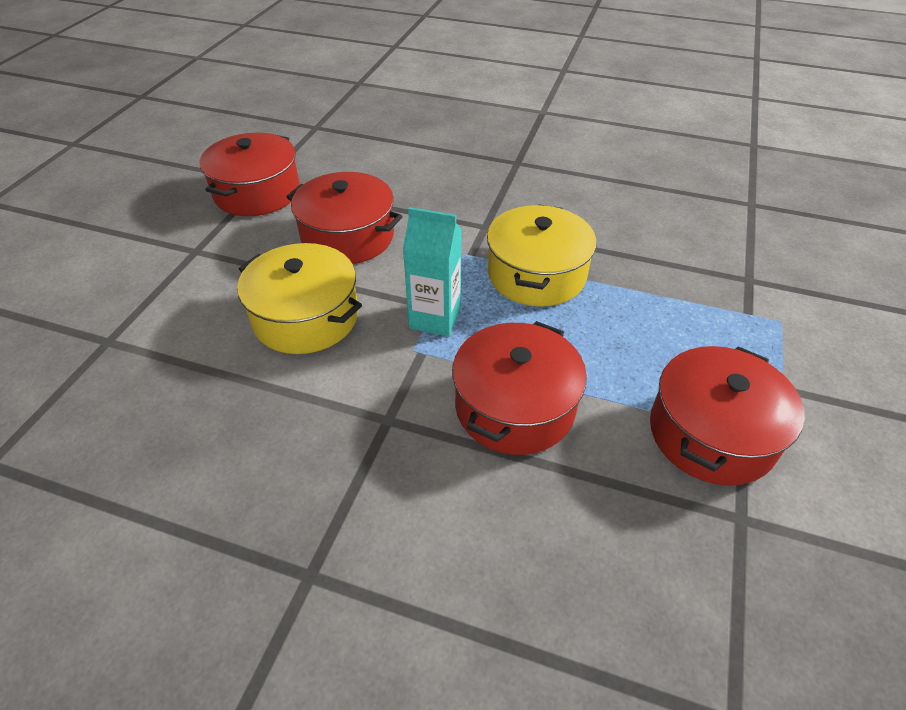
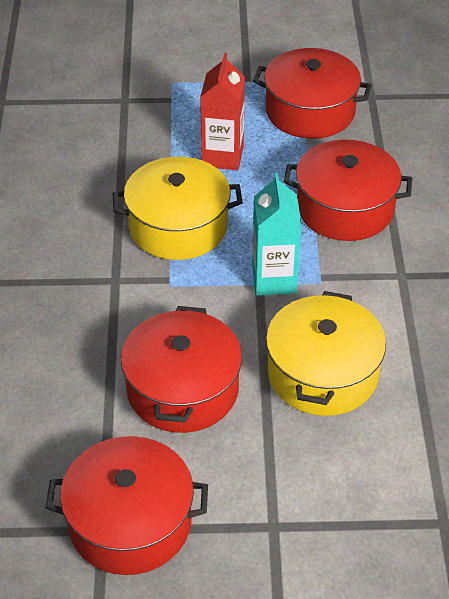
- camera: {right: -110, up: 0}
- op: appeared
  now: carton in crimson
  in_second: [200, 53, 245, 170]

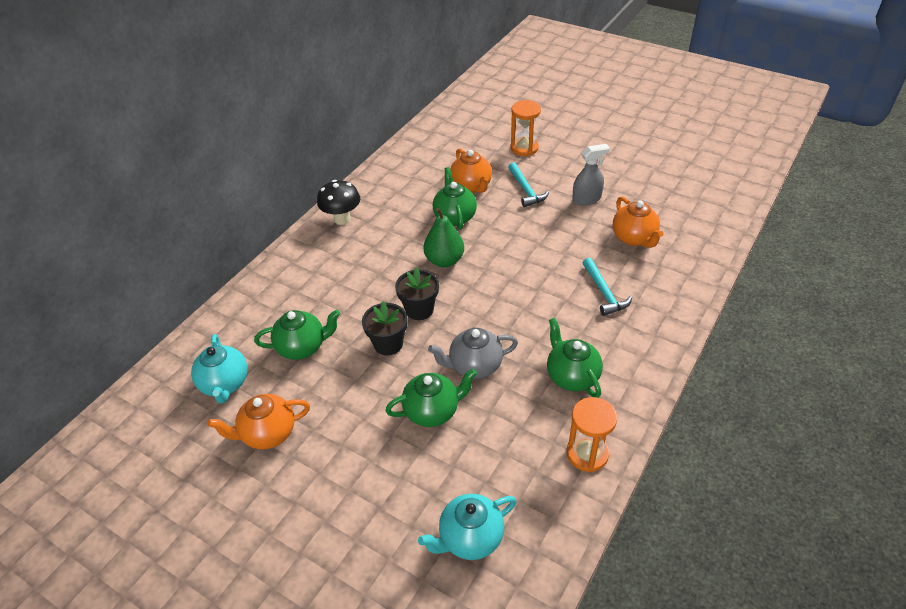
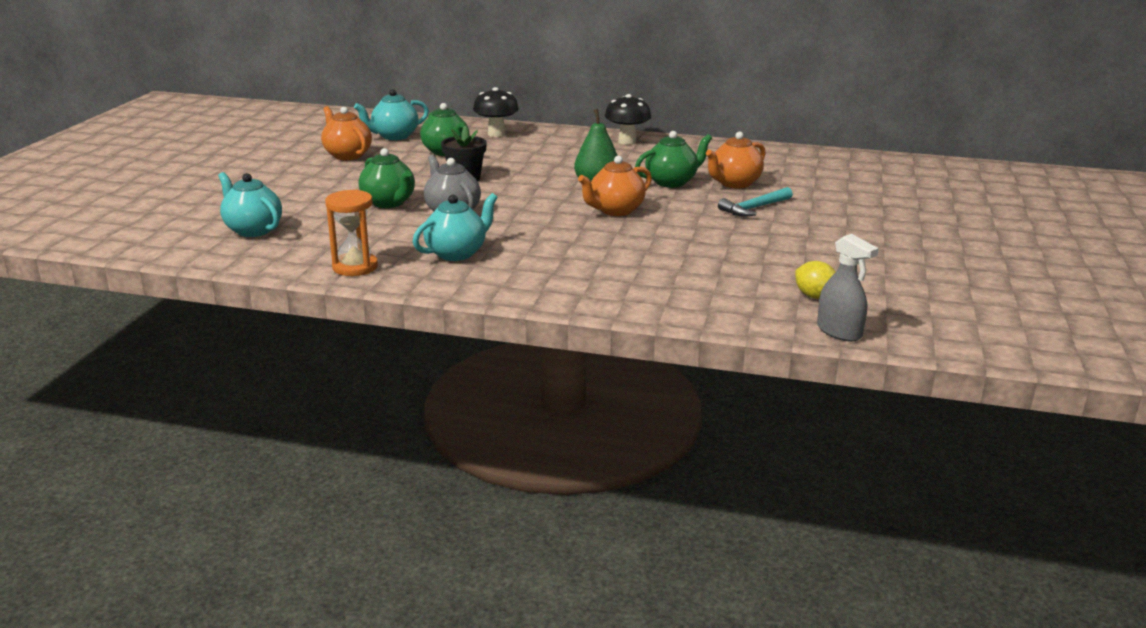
- camera: {right: 70, up: -20}
- op: missing
  was: potted plant in black
  in_first: [395, 267, 439, 320]
- op: missing
  was: sandglass in orange-coloured
  in_first: [511, 100, 541, 156]
- op: missing
  was: hammer in turquoise
  in_first: [583, 258, 632, 316]
- op: appeared
  now: toadstool in black
  in_second: [473, 87, 519, 137]
- op: appeared
  now: toy lemon in bright yellow
  in_second: [795, 261, 836, 299]
- op: relocated
  was: sprayer in ash-grey
  in_first: [572, 144, 610, 206]
  in_second: [817, 234, 879, 342]
- op: relocated
  was: teapot in orange-coloured
  in_first: [613, 197, 663, 248]
  in_second: [578, 156, 652, 216]
- op: colour
  was: teapot in leaf-green
  now: teapot in turquoise
  in_first: [547, 318, 603, 398]
  in_second: [413, 193, 498, 261]

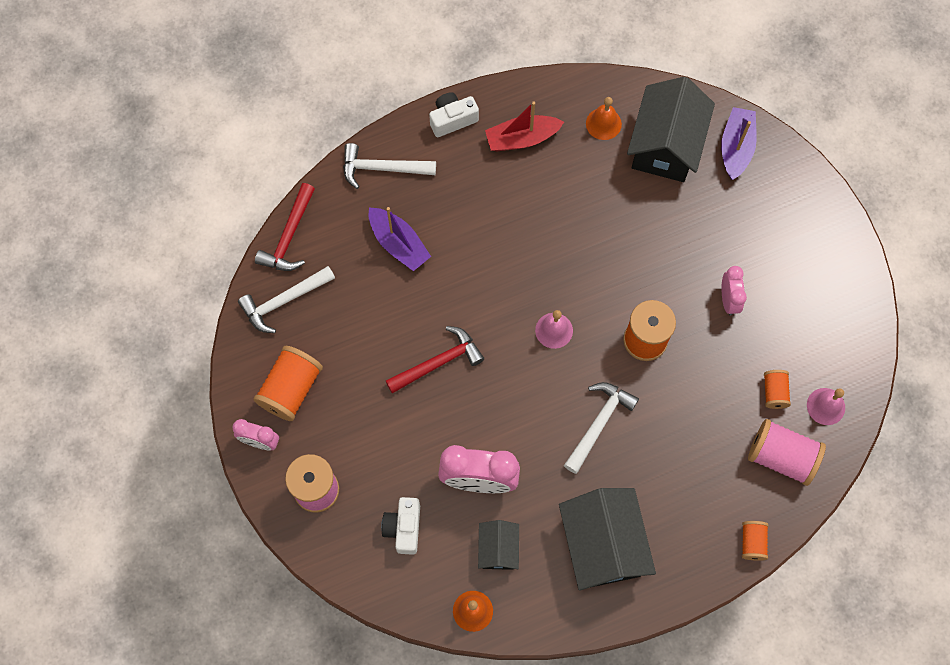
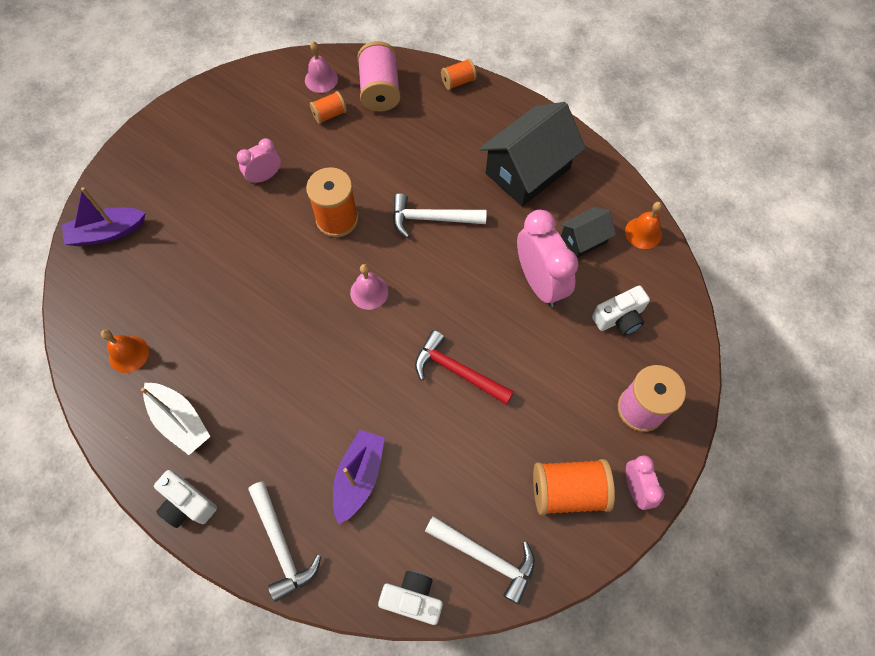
- camera: {right: -120, up: -5}
- op: missing
  was: house in black
  in_first: [627, 76, 715, 182]
- op: exchanged
  was: hammer in crimson
  now: camera in white
  in_first: [255, 183, 315, 271]
  in_second: [378, 571, 443, 625]
- op: colour
  was: toy boat in crimson
  now: toy boat in white
  in_first: [485, 102, 564, 151]
  in_second: [141, 383, 211, 455]

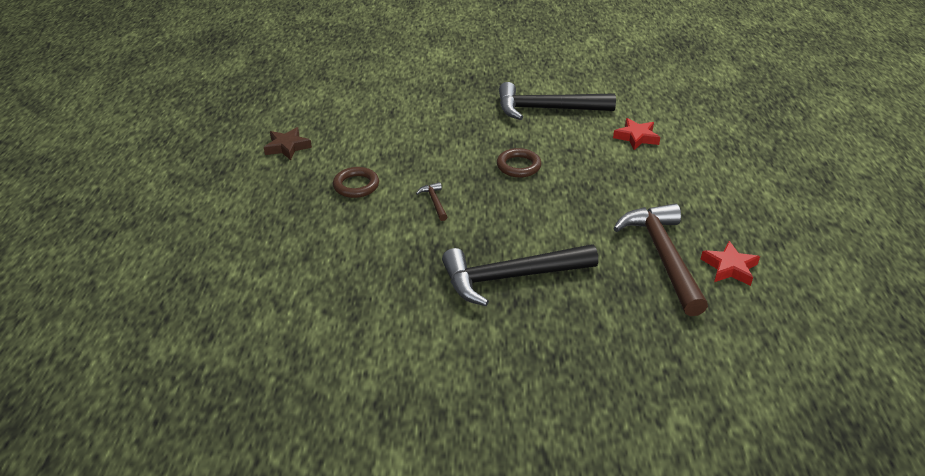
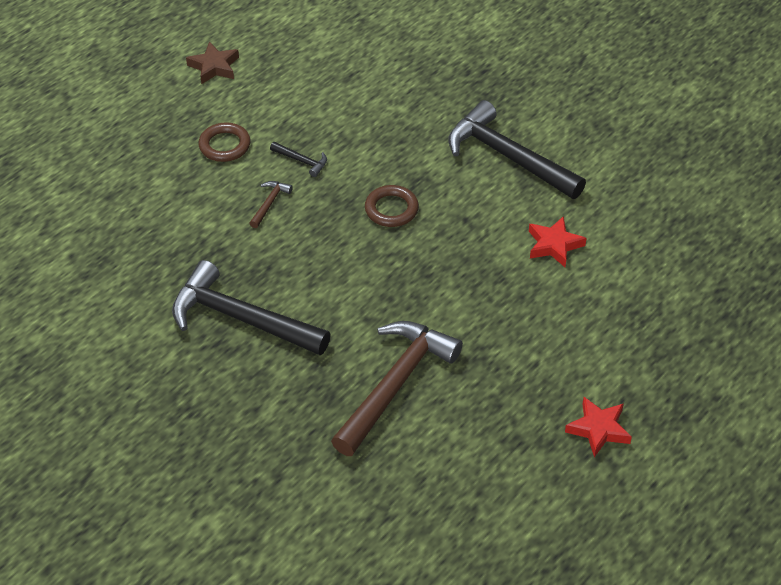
- camera: {right: 40, up: 10}
- op: appeared
  now: hammer in black
  in_second: [270, 142, 327, 177]
- op: relocated
  was: star in crimson
  in_first: [701, 241, 760, 286]
  in_second: [565, 397, 632, 457]

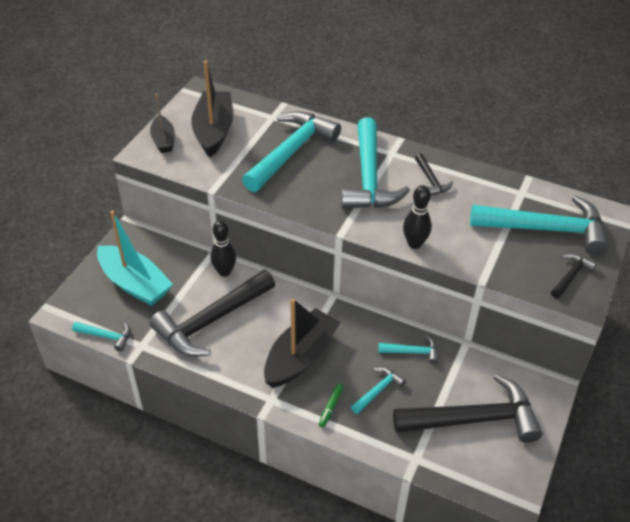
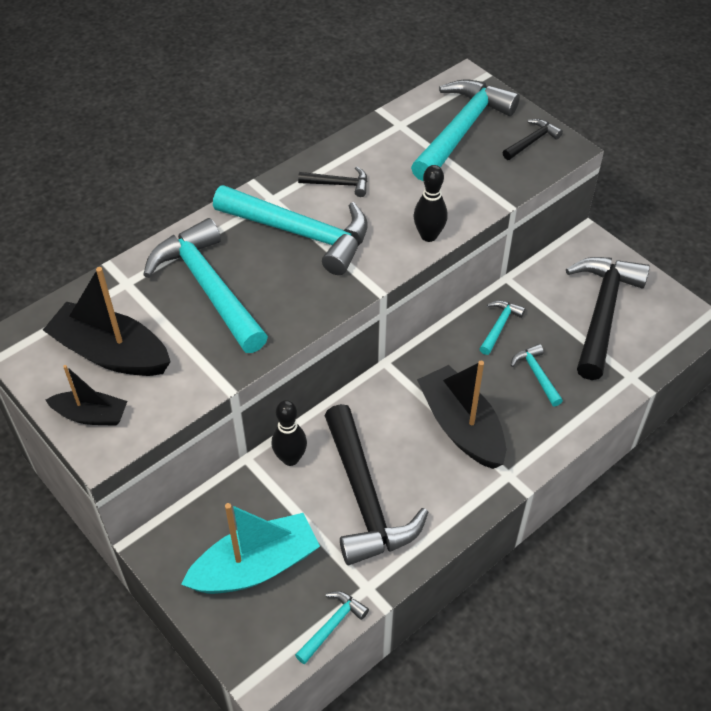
- camera: {right: -65, up: 5}
- op: missing
  was: felt pen in leaf-green
  in_first: [319, 384, 344, 428]
- op: spun
  was: hammer in black
  in_first: [551, 253, 597, 299]
  in_second: [503, 119, 563, 160]
  clockwise: 75

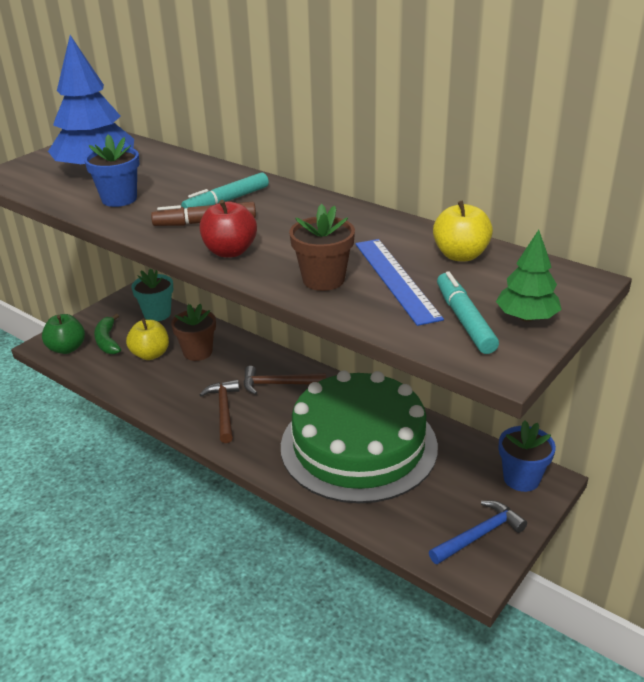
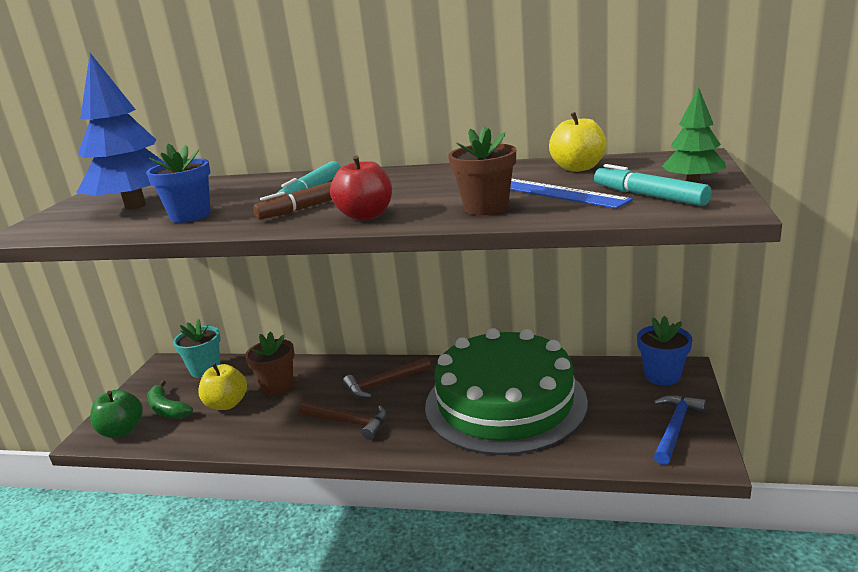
- camera: {right: -25, up: -10}
- op: spun
  was: hammer in dark brown
  in_first: [199, 380, 240, 443]
  in_second: [299, 402, 387, 440]
  clockwise: 150

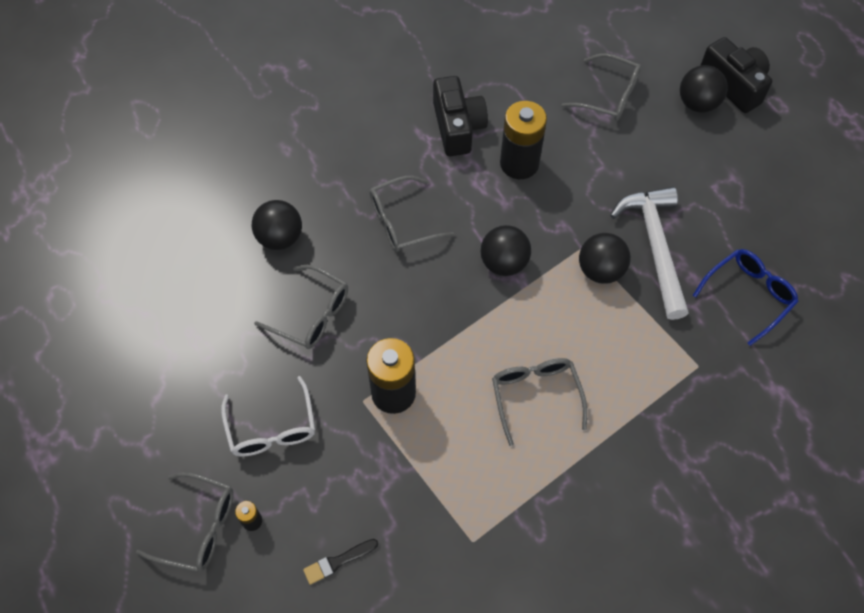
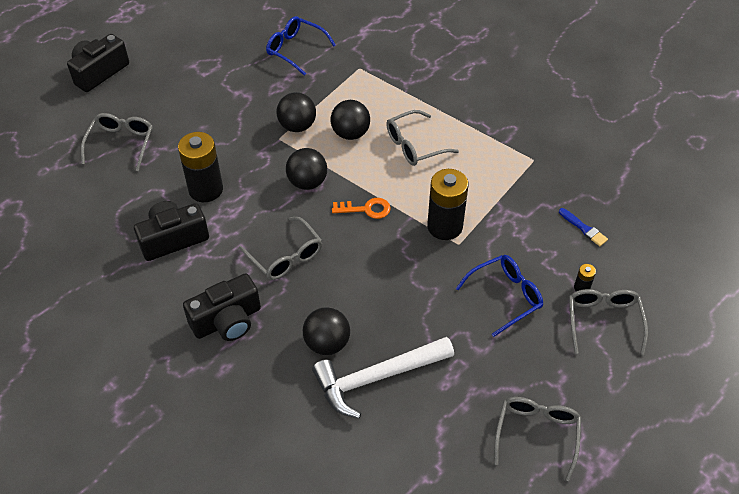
- camera: {right: -105, up: -10}
- op: appeared
  now: camera in black
  in_second: [183, 273, 261, 341]
- op: appeared
  now: door key in orange-coloured
  in_second: [332, 198, 391, 219]
- op: relocated
  was: spectacles in ash-grey
  in_first: [254, 265, 348, 349]
  in_second: [494, 397, 581, 481]
- op: relocated
  was: hammer in white
  in_first: [610, 187, 689, 320]
  in_second: [312, 337, 454, 418]
- op: relocated
  was: play ball in black
  in_first: [680, 65, 728, 113]
  in_second: [331, 100, 370, 140]
- op: colour
  was: spectacles in white
  now: spectacles in blue
  in_first: [221, 376, 315, 457]
  in_second: [456, 255, 543, 337]
- op: colour
  was: paintbrush in black
  now: paintbrush in blue
  in_first: [303, 539, 378, 585]
  in_second: [559, 208, 608, 246]

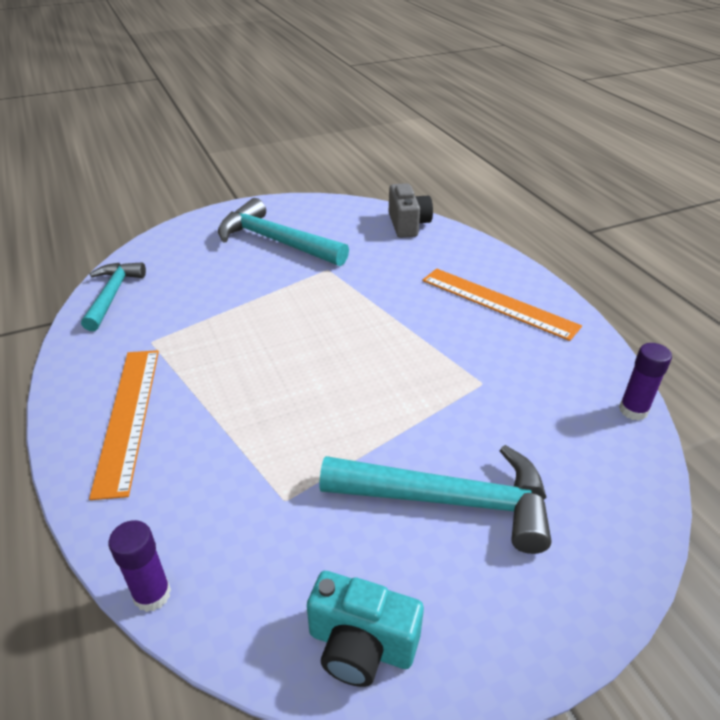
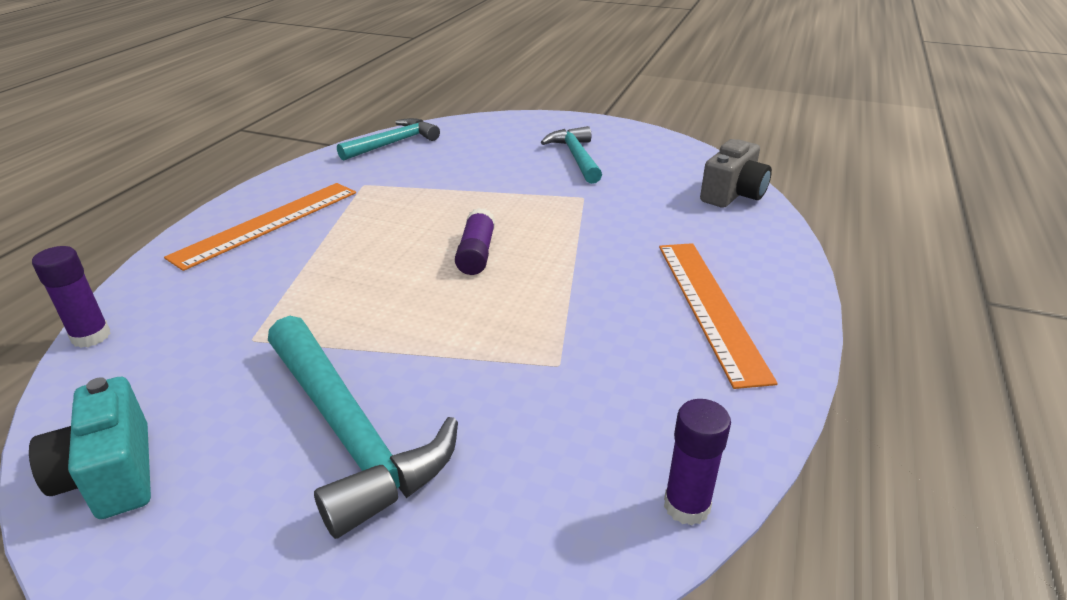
- camera: {right: 45, up: -5}
- op: appeared
  now: glue stick in purple
  in_second: [455, 208, 495, 275]
- op: size
  was: hammer in turquoise
  in_first: [218, 198, 349, 266]
  in_second: [541, 126, 602, 184]
  ratio: 0.65

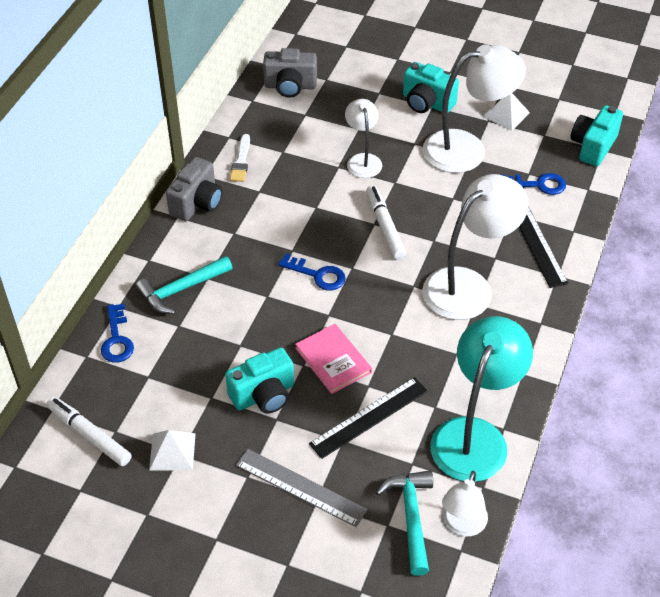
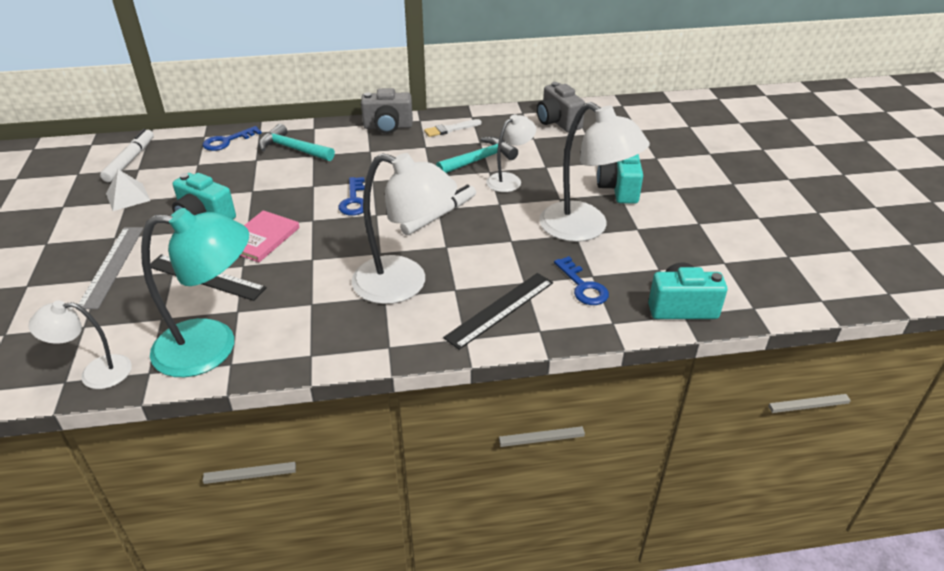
- camera: {right: 60, up: -10}
- op: missing
  was: solid pyramid in white
  in_first: [483, 93, 530, 131]
- op: relocated
  was: hammer in turquoise
  in_first: [376, 470, 433, 576]
  in_second: [436, 137, 518, 173]

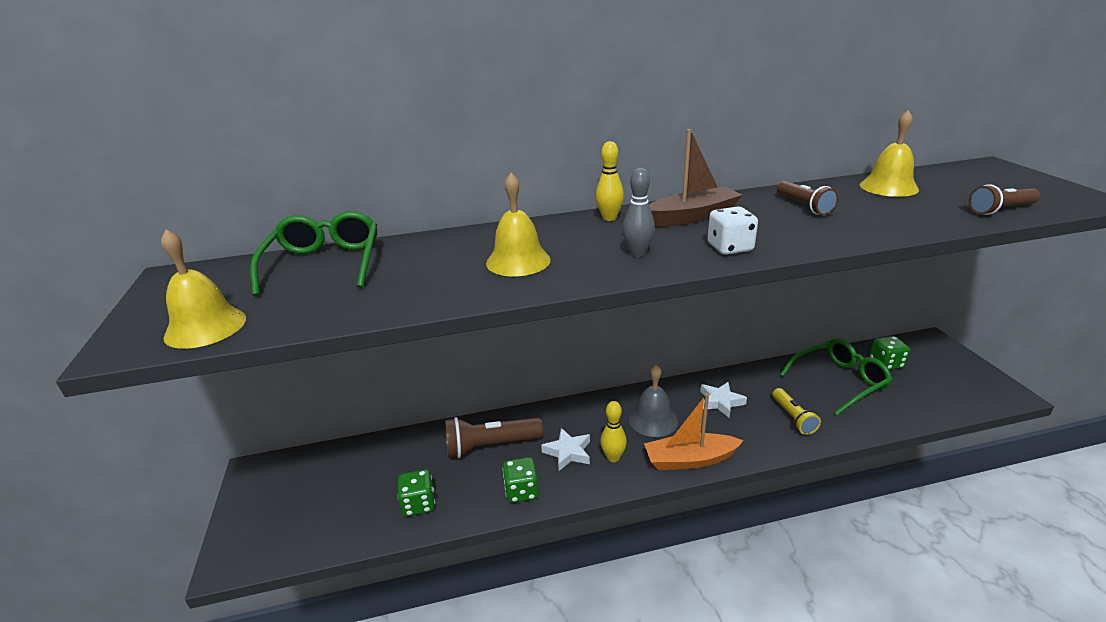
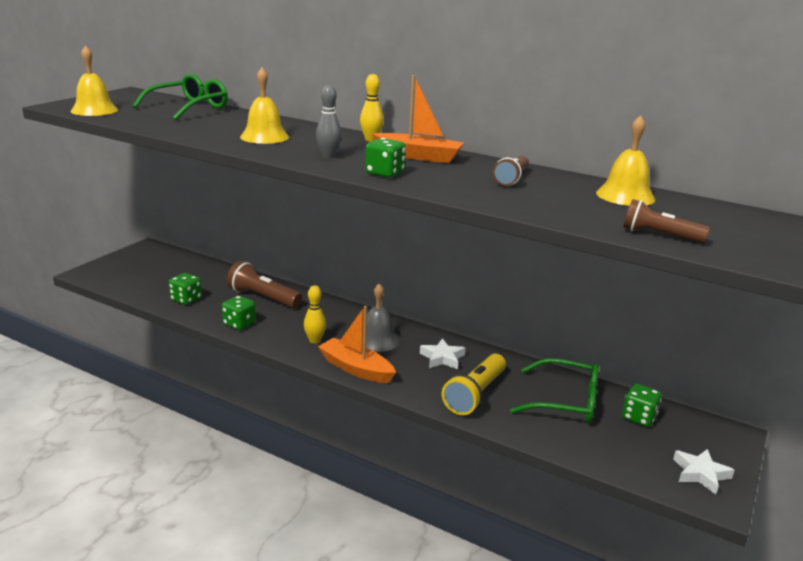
- camera: {right: 40, up: -5}
- op: relocated
  was: star in white
  in_first: [541, 428, 590, 471]
  in_second: [673, 449, 735, 495]
- op: colour
  was: toy boat in dark brown
  now: toy boat in orange-coloured
  in_first: [649, 129, 742, 227]
  in_second: [372, 75, 464, 163]
- op: colour
  was: game die in white
  now: game die in leaf-green
  in_first: [707, 206, 758, 255]
  in_second: [365, 138, 406, 178]
- op: size
  was: flashlight in bright yellow
  in_first: [772, 388, 821, 435]
  in_second: [442, 354, 506, 415]
  ratio: 1.58

